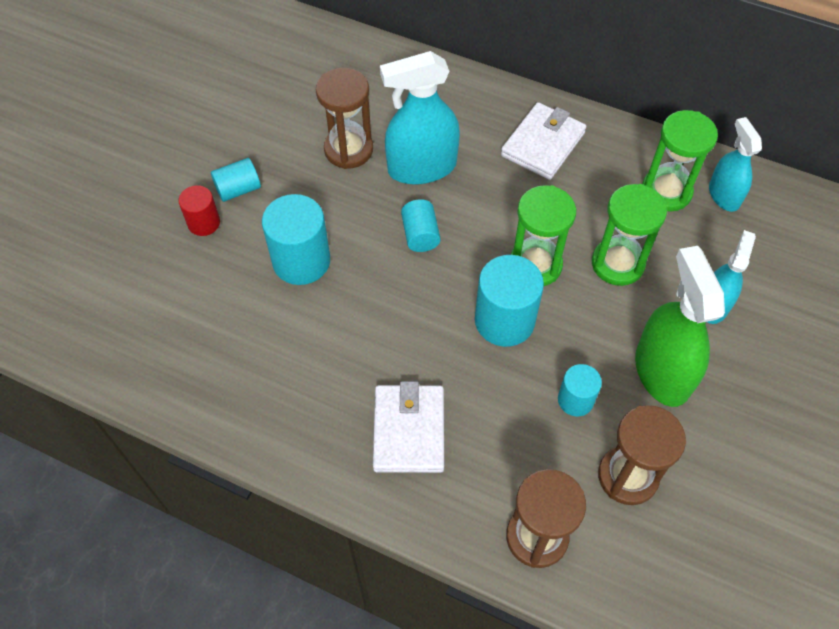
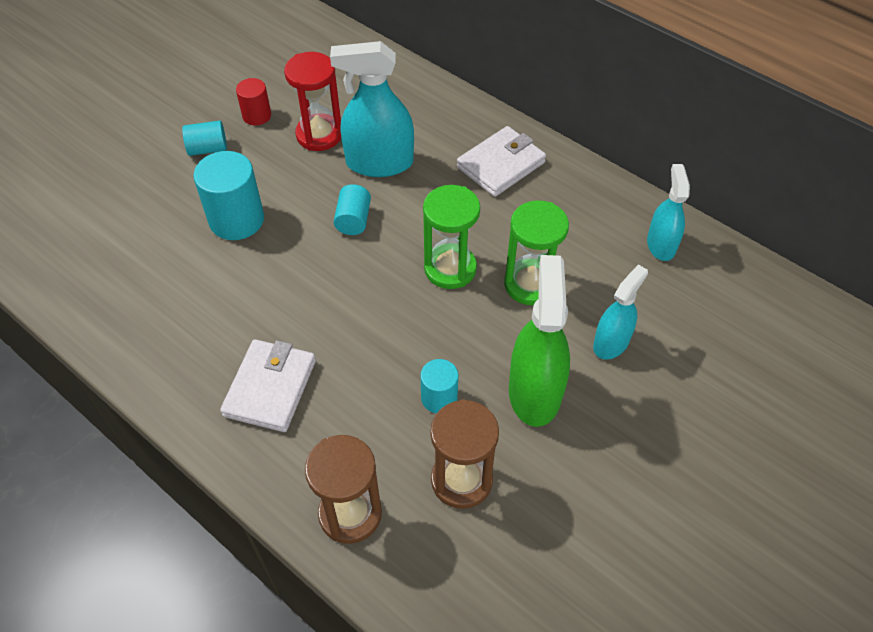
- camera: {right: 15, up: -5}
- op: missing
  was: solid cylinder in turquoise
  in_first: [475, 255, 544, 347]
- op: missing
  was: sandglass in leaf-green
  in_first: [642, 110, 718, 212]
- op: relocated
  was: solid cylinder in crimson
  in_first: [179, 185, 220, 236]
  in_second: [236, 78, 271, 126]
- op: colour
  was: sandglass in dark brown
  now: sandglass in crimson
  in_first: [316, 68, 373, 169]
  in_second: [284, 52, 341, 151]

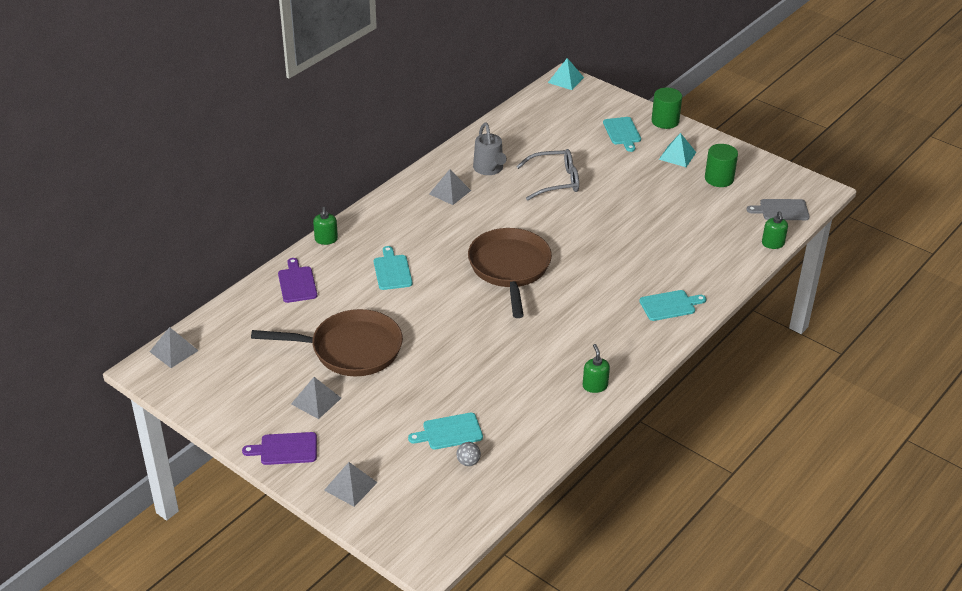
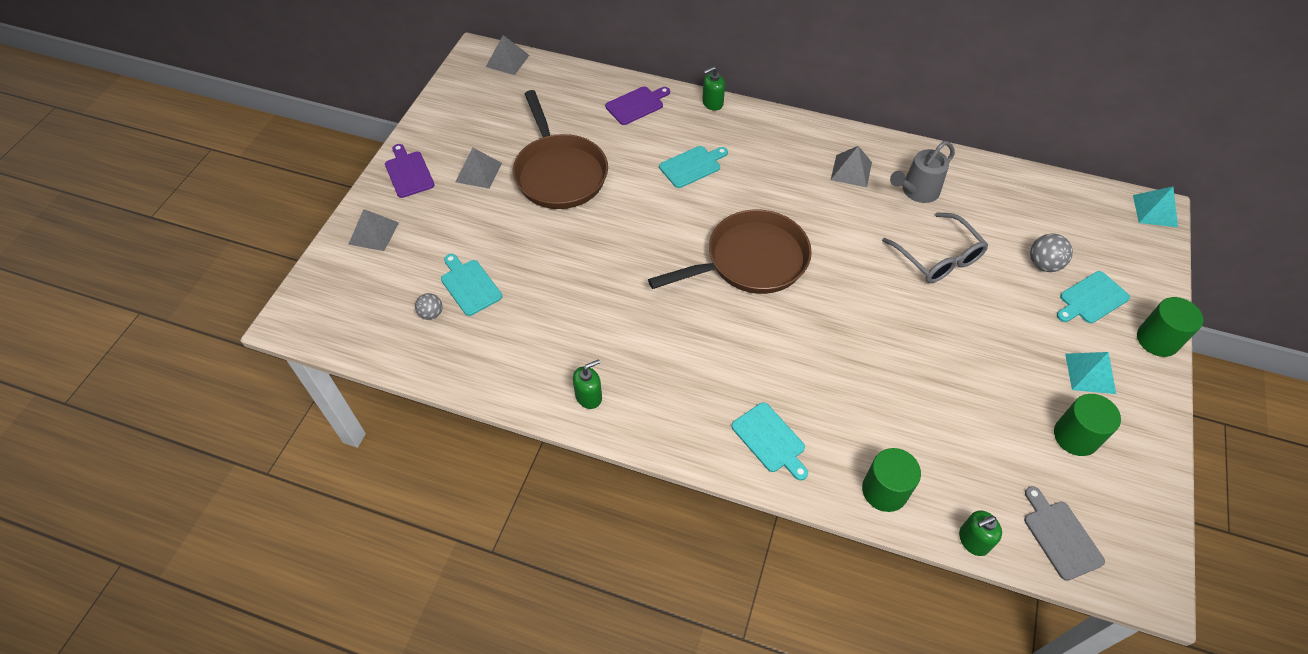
- camera: {right: 70, up: 15}
- op: appeared
  now: solid cylinder in leaf-green
  in_second: [862, 448, 921, 512]
- op: appeared
  now: play ball in ash-grey
  in_second: [1030, 233, 1073, 272]

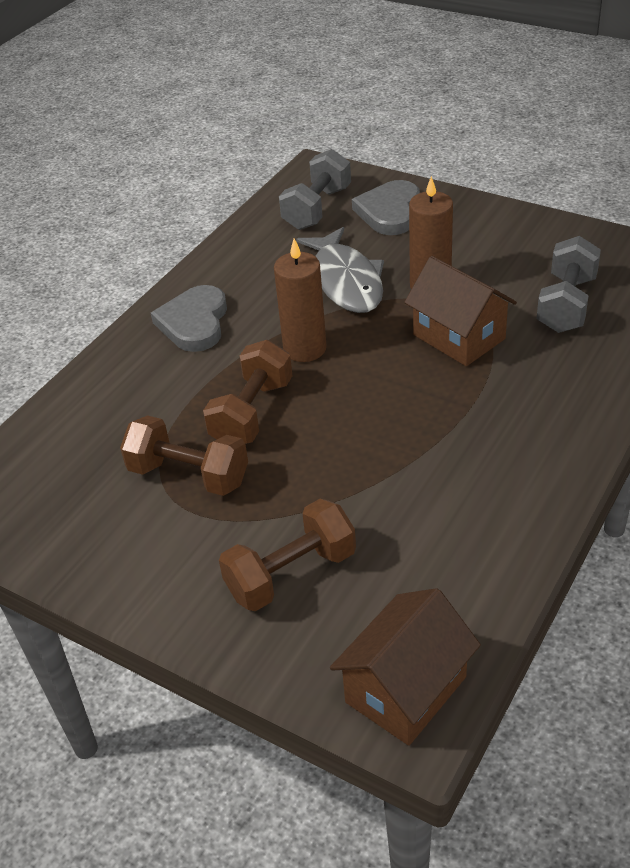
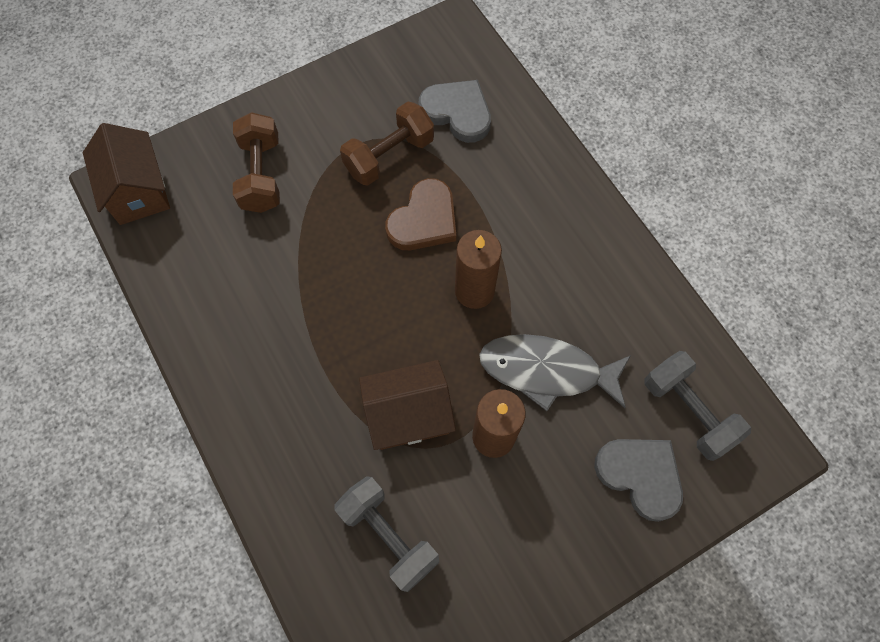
- camera: {right: 115, up: 25}
- op: relocated
  was: heart in ash-grey
  in_first: [151, 285, 227, 352]
  in_second: [419, 80, 491, 143]
- op: exchanged
  was: free weight in dark brown
  now: heart in dark brown
  in_first: [203, 340, 292, 444]
  in_second: [385, 178, 456, 250]

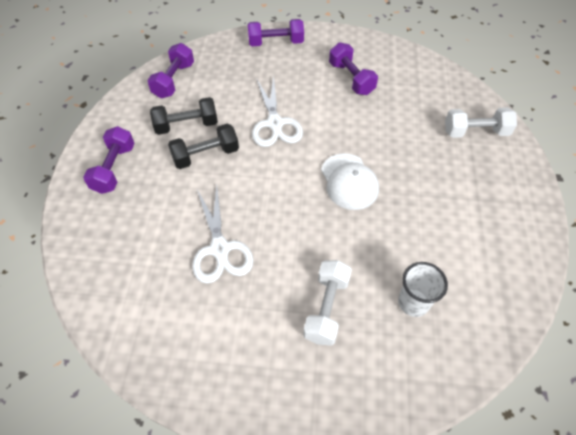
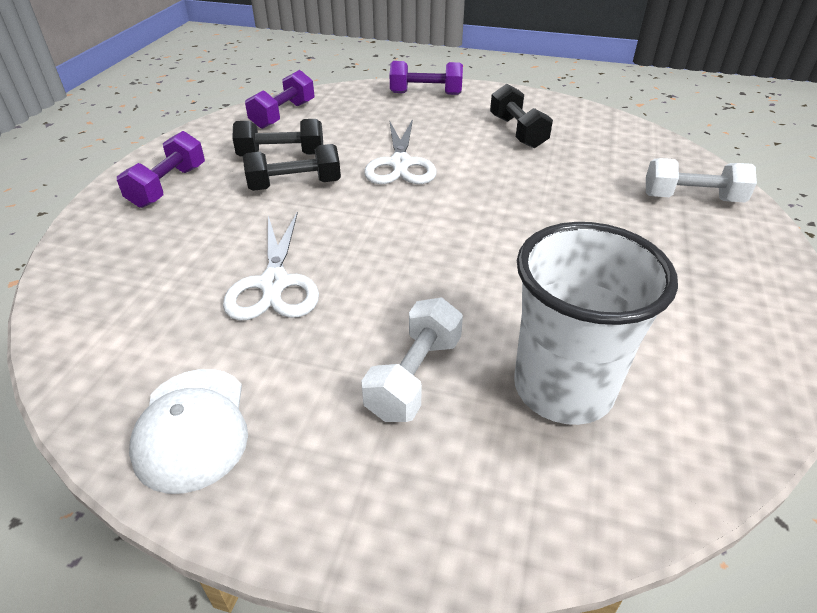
- camera: {right: 10, up: -15}
- op: relocated
  was: cap in white
  in_first: [321, 153, 379, 210]
  in_second: [129, 369, 248, 494]
- op: colour
  was: free weight in purple
  now: free weight in black
  in_first: [329, 42, 378, 95]
  in_second: [490, 84, 553, 148]
- op: size
  was: tumbler in white
  in_first: [398, 262, 448, 317]
  in_second: [514, 222, 678, 425]
  ratio: 1.84

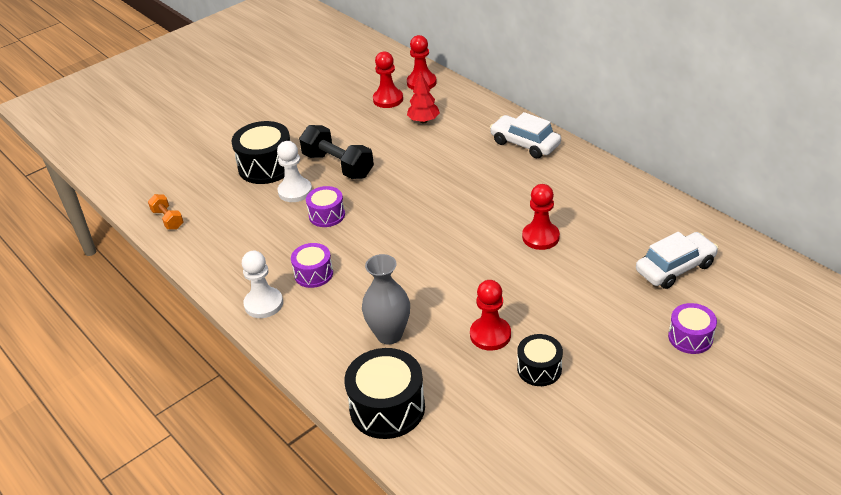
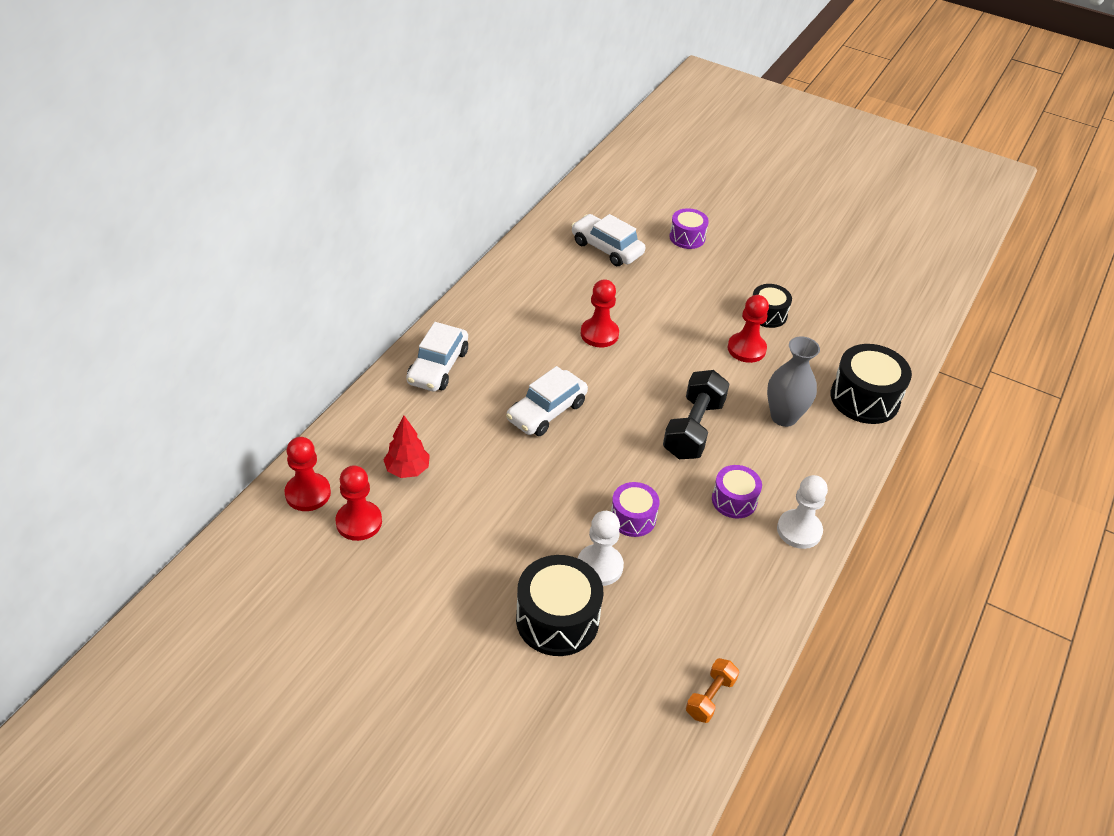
- camera: {right: -115, up: 5}
- op: appeared
  now: toy car in white
  in_second: [506, 366, 588, 436]
- op: relocated
  was: free weight in black
  in_first: [299, 125, 374, 179]
  in_second: [663, 370, 729, 459]

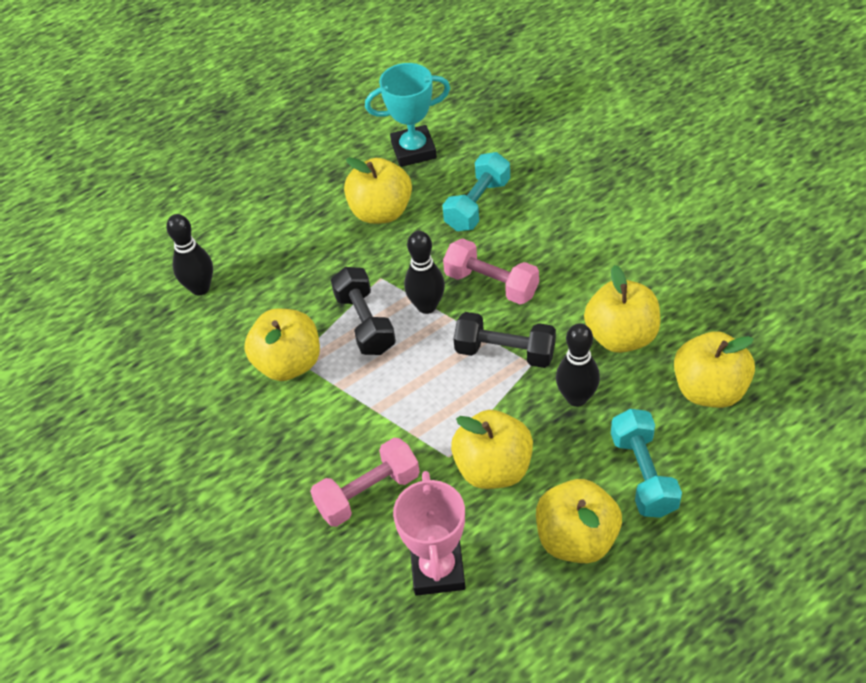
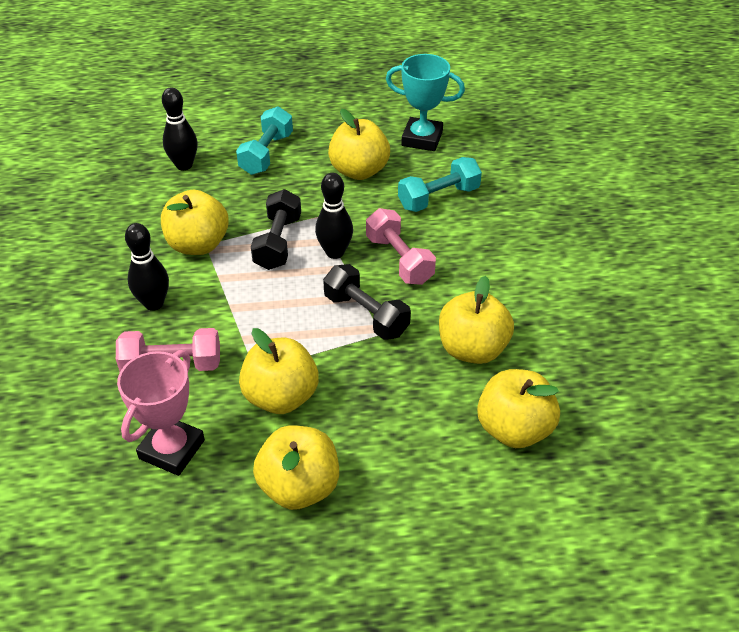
- camera: {right: 25, up: -5}
- op: relocated
  was: tenpin in black
  in_first: [556, 323, 600, 407]
  in_second: [125, 223, 169, 311]
- op: relocated
  was: free weight in turquoise
  in_first: [611, 409, 682, 518]
  in_second: [236, 106, 293, 175]

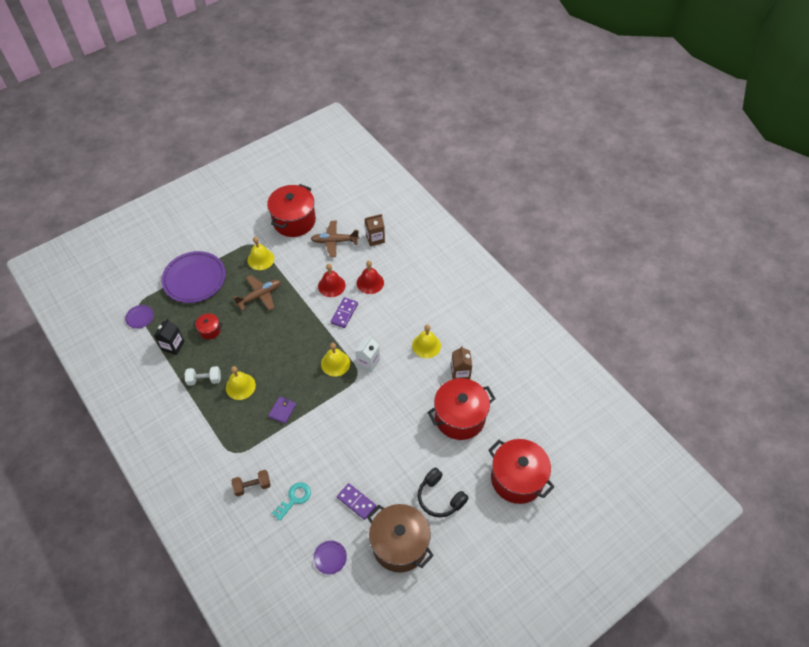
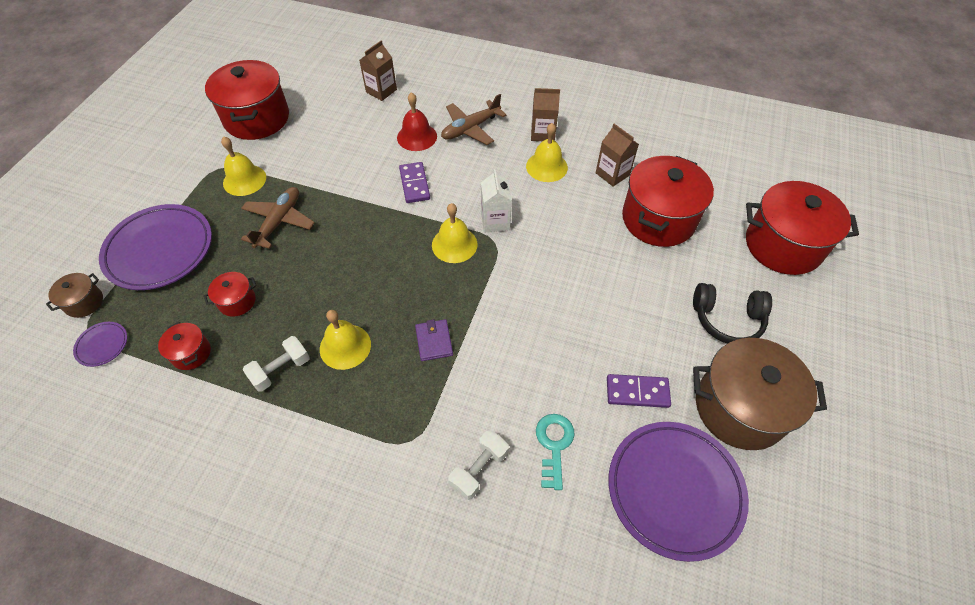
- camera: {right: -35, up: 0}
- op: missing
  was: hand bell in crimson
  in_first: [318, 264, 346, 297]
- op: appeared
  now: stockpot in dark brown
  in_second: [46, 273, 103, 318]
- op: appeared
  now: carton in dark brown
  in_second: [531, 88, 560, 141]
- op: relocated
  was: plane in dark brown
  in_first: [311, 221, 359, 257]
  in_second: [441, 94, 507, 145]
- op: exchanged
  was: carton in black
  now: stockpot in crimson
  in_first: [154, 319, 185, 355]
  in_second: [158, 322, 211, 370]
- op: colour
  was: free weight in dark brown
  now: free weight in white
  in_first: [232, 470, 271, 496]
  in_second: [448, 430, 509, 500]
- op: size
  was: dinner plate in purple
  in_first: [313, 540, 347, 575]
  in_second: [609, 422, 749, 562]
  ratio: 2.33

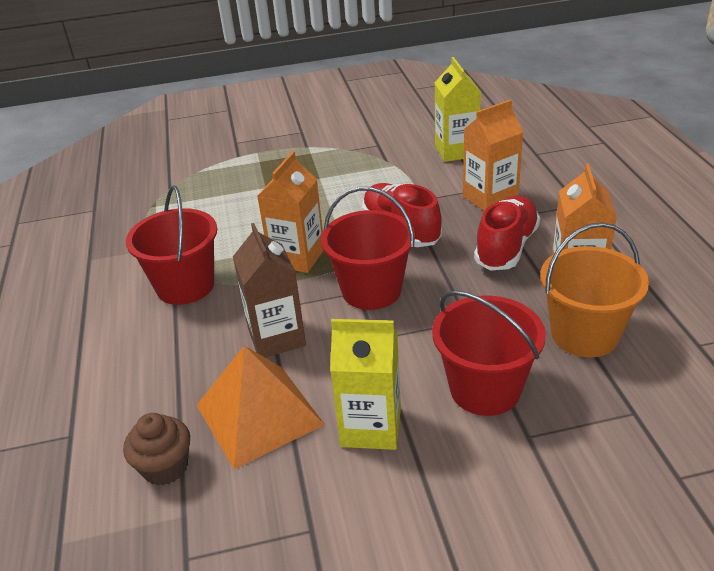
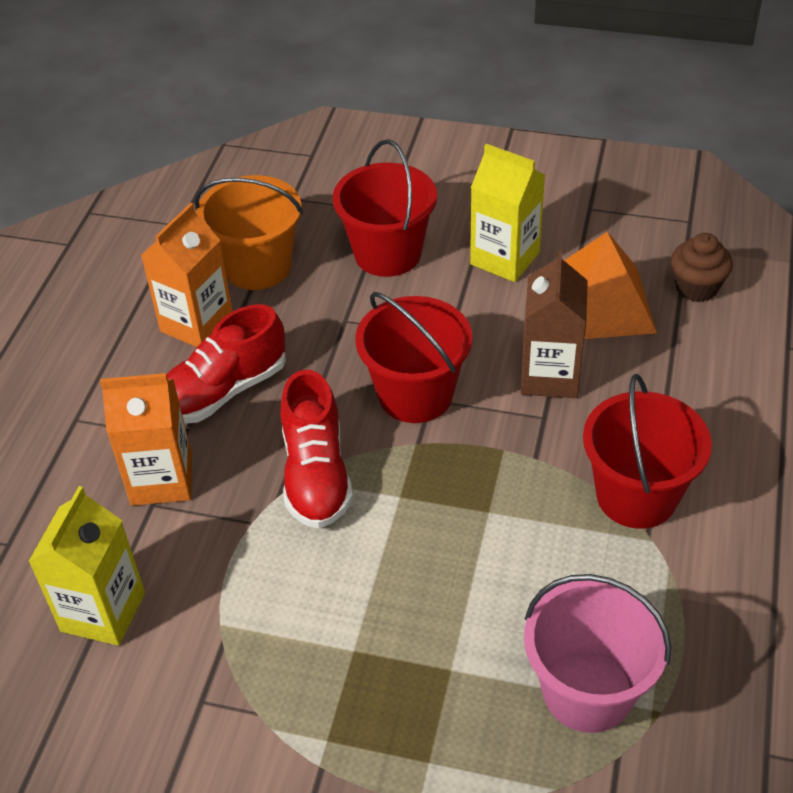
- camera: {right: -155, up: 10}
- op: missing
  was: carton in orange-coloured
  in_first: [257, 151, 324, 273]
- op: appeared
  now: bucket in rose-pink
  in_second: [524, 574, 671, 733]

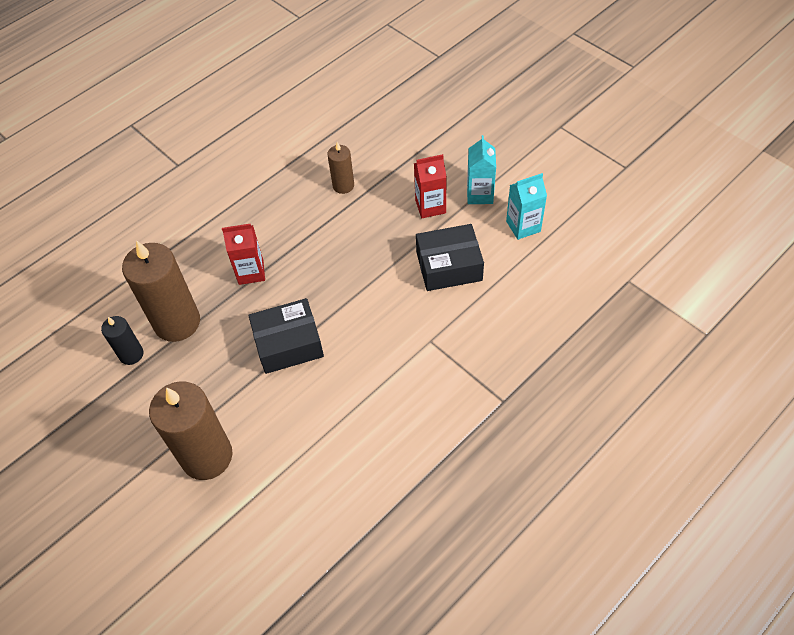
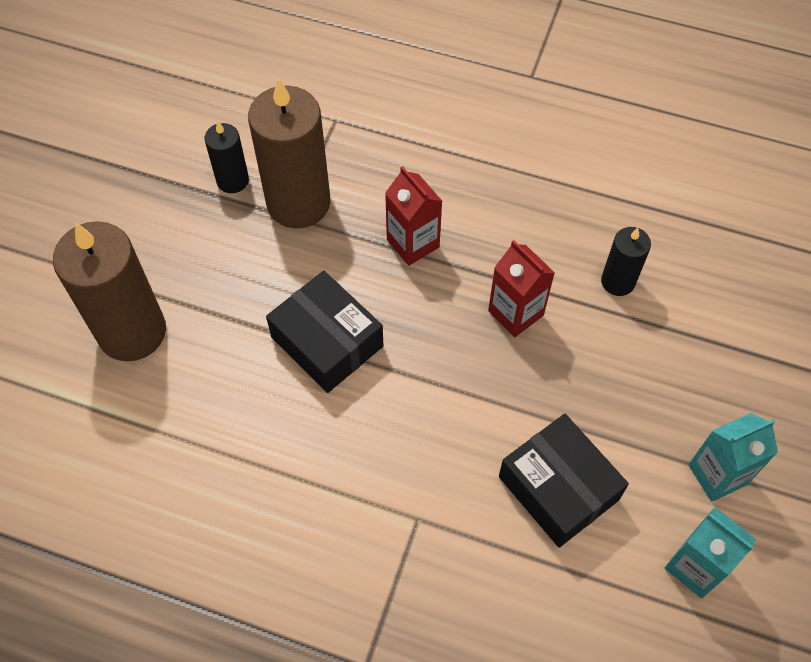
- camera: {right: 60, up: 5}
- op: relocated
  was: carton in crimson
  in_first: [414, 154, 447, 218]
  in_second: [488, 240, 555, 337]
- op: colour
  was: candle in dark brown
  now: candle in black
  in_first: [328, 142, 354, 194]
  in_second: [601, 227, 651, 296]

